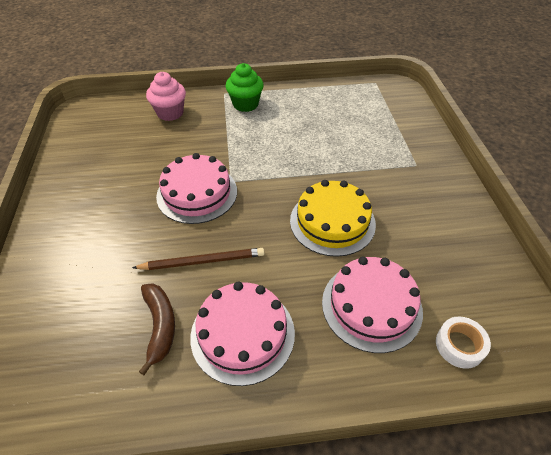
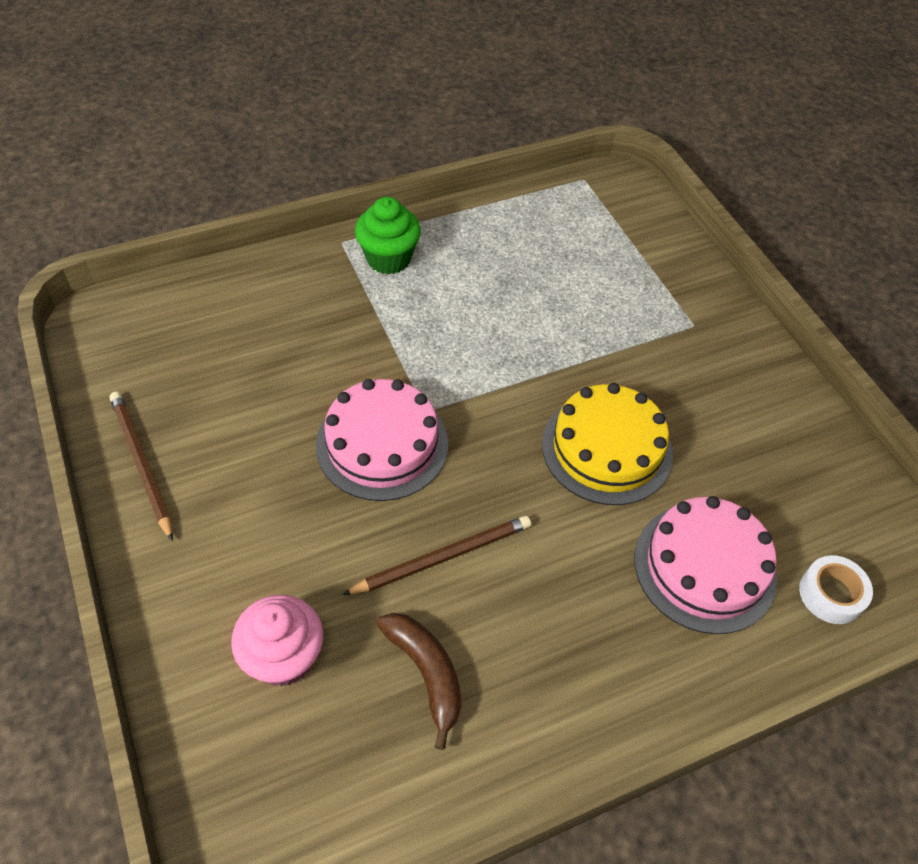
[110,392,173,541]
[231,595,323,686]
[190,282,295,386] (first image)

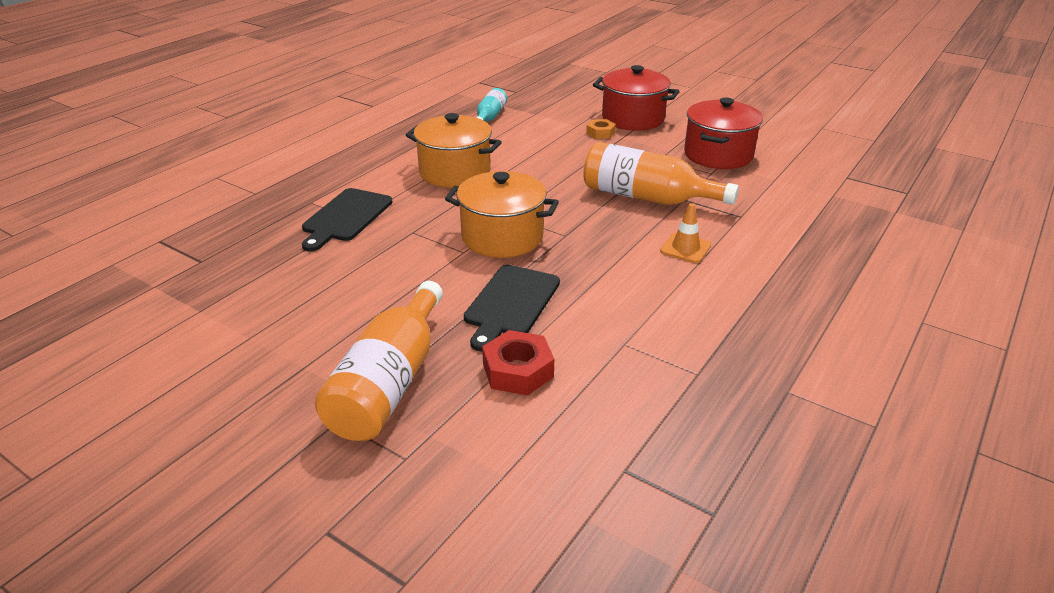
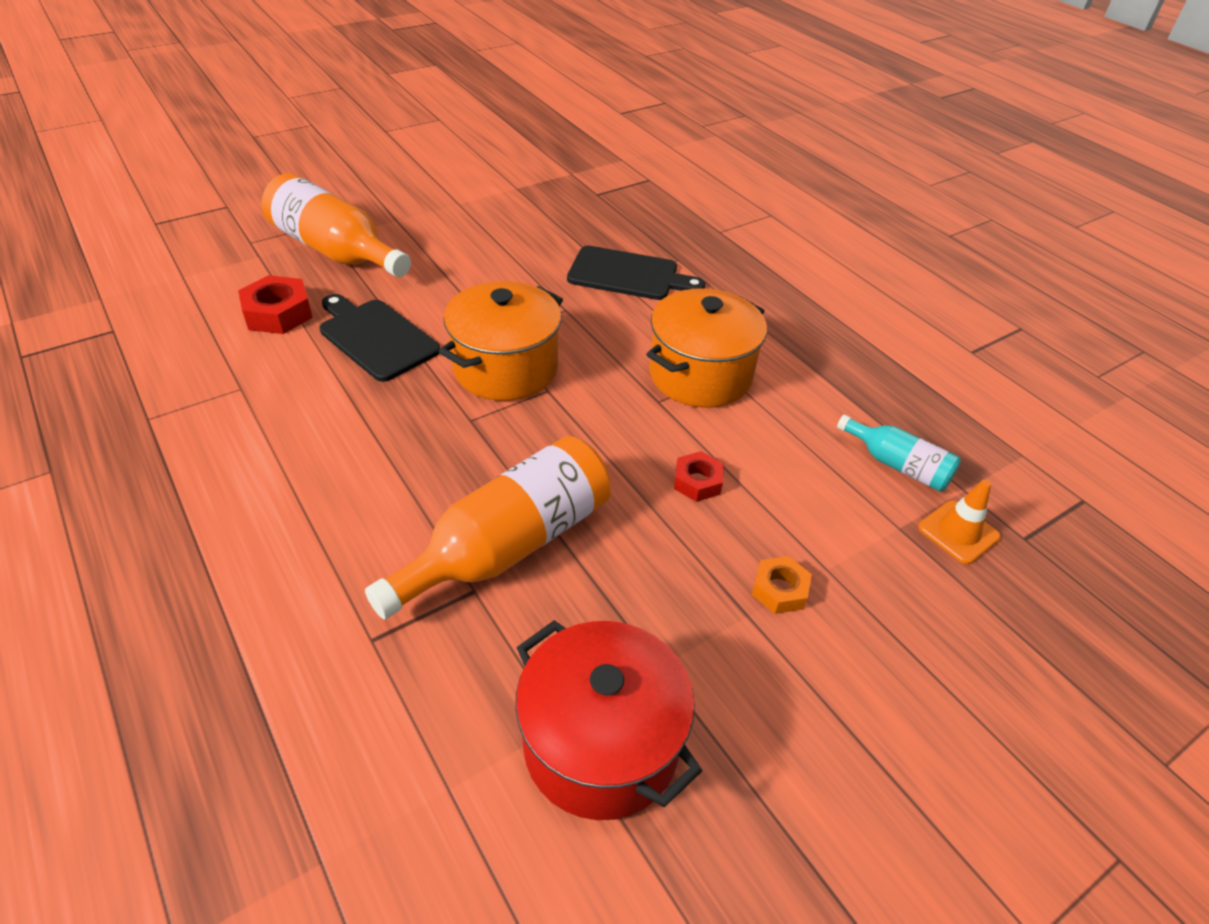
[567,246,705,300]
[674,451,724,502]
[918,479,1001,564]
[593,65,680,131] (first image)

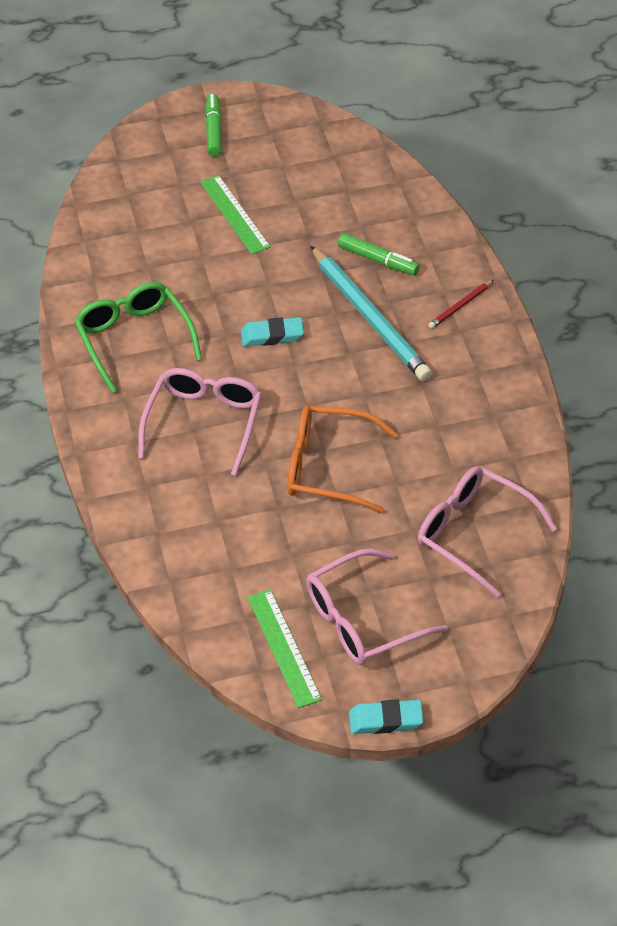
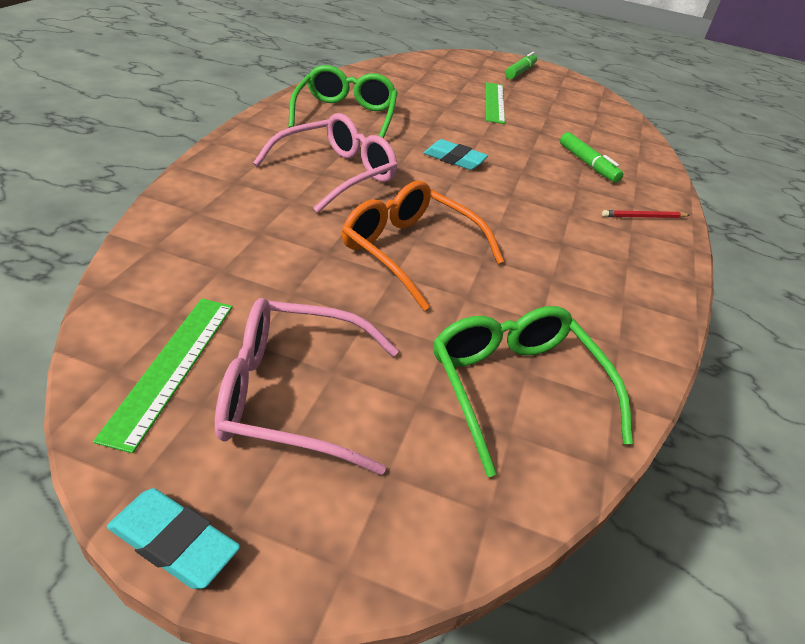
[433,306,633,477]
[310,245,432,381] (first image)

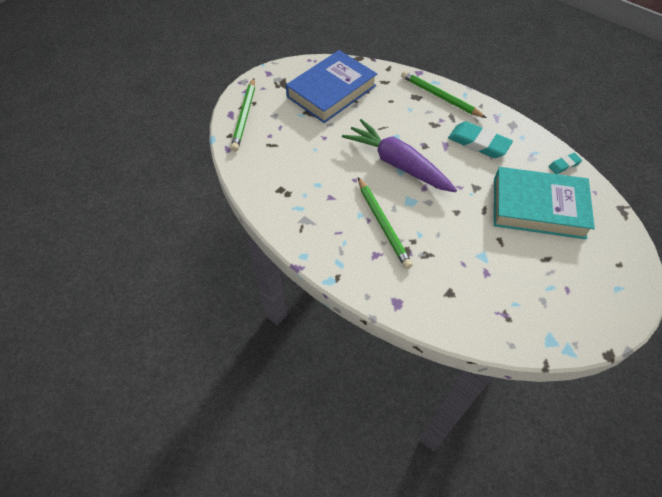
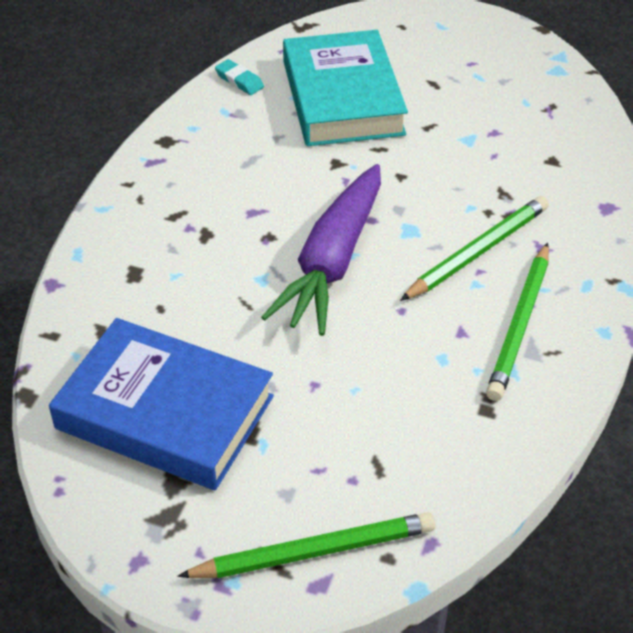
[486,242,549,401]
[448,121,513,158] (first image)

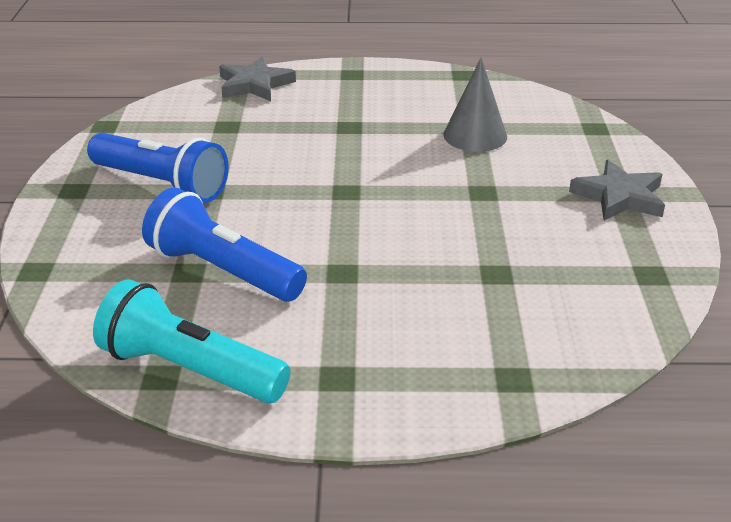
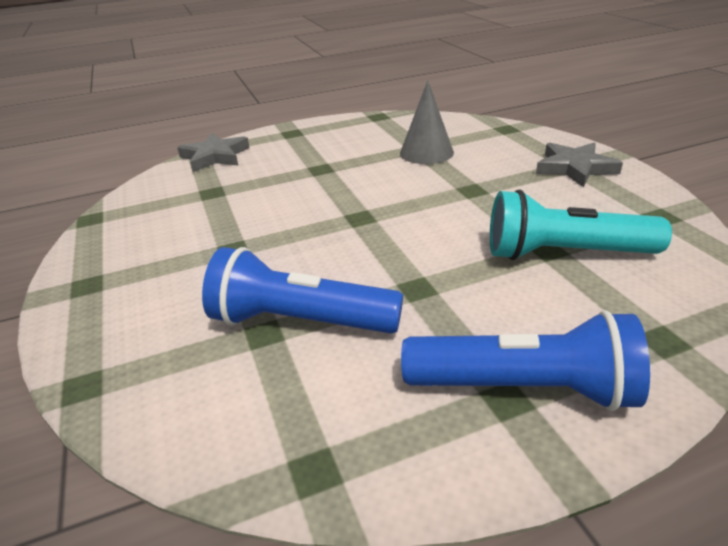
[401,310,650,411]
[490,189,672,260]

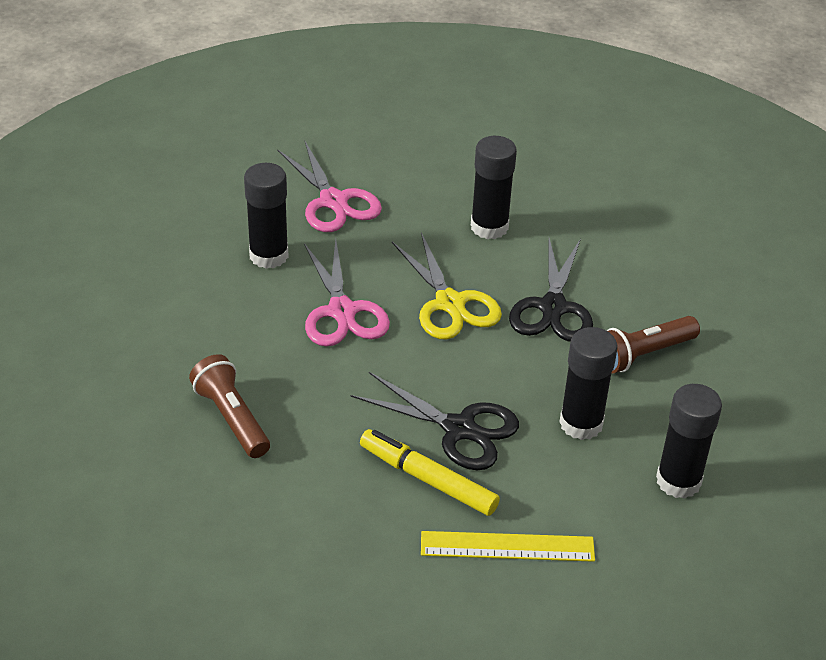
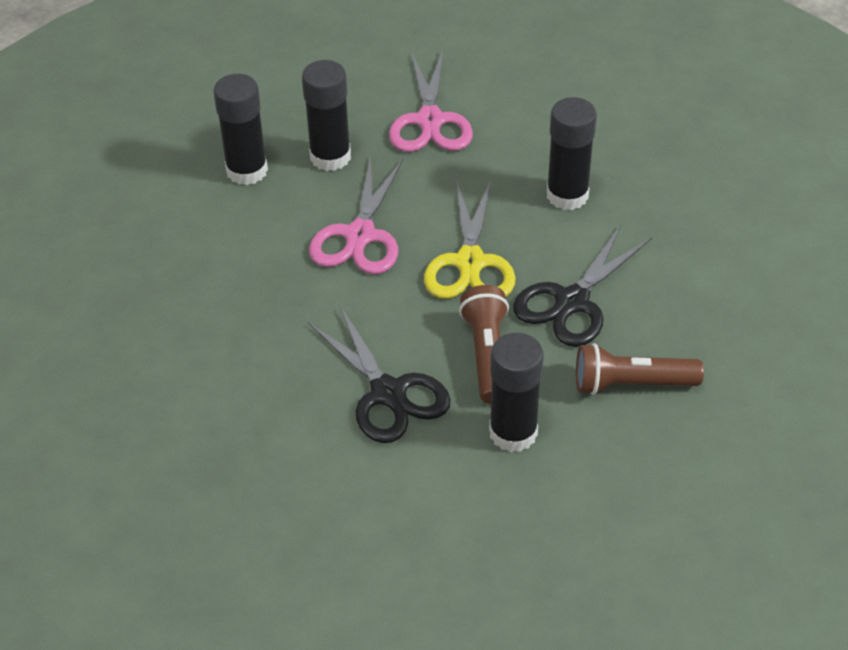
[213,74,268,185]
[459,285,509,404]
[360,429,500,516] (first image)
[421,531,595,562] (first image)

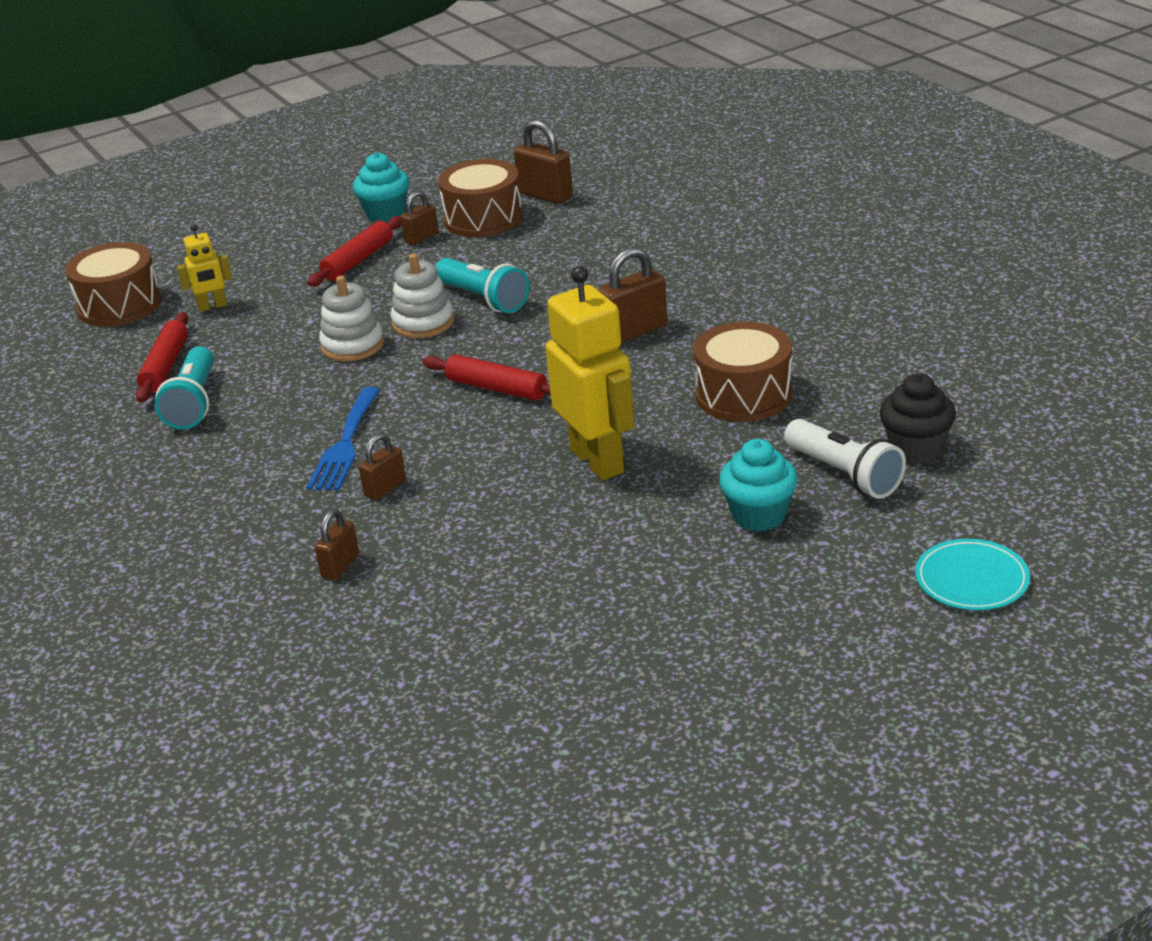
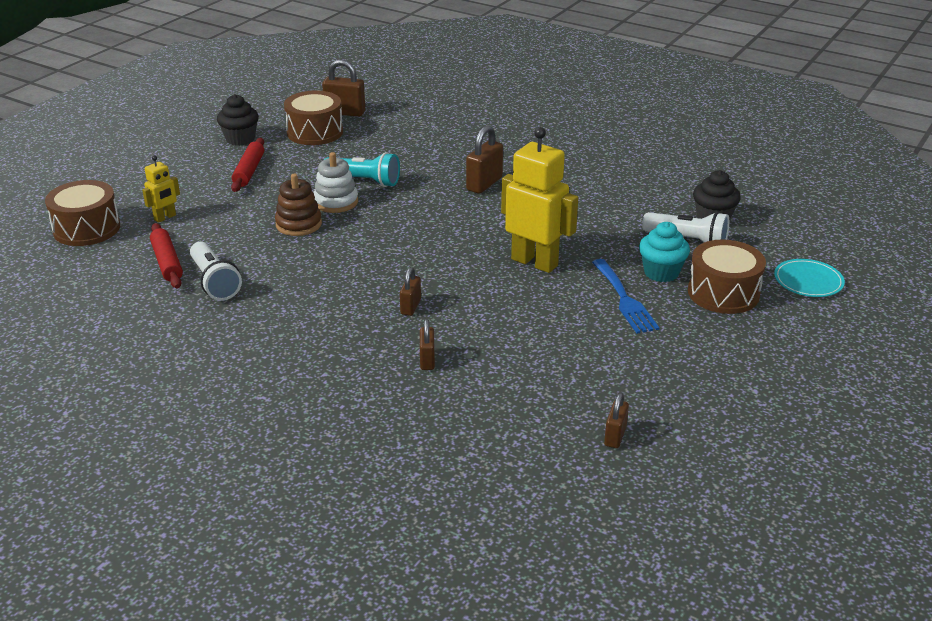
[190,241,242,301]
[217,94,259,146]
[275,174,322,236]
[592,259,660,334]
[604,392,629,448]
[688,240,766,314]
[423,354,551,401] (first image)

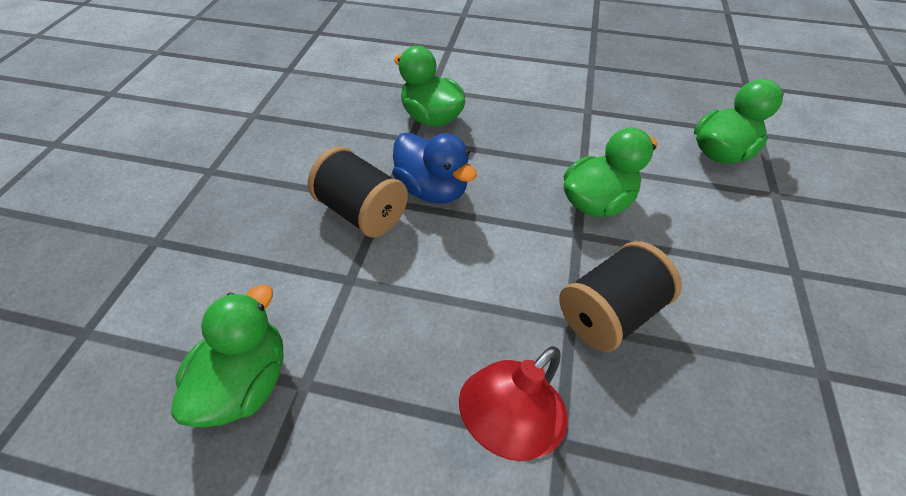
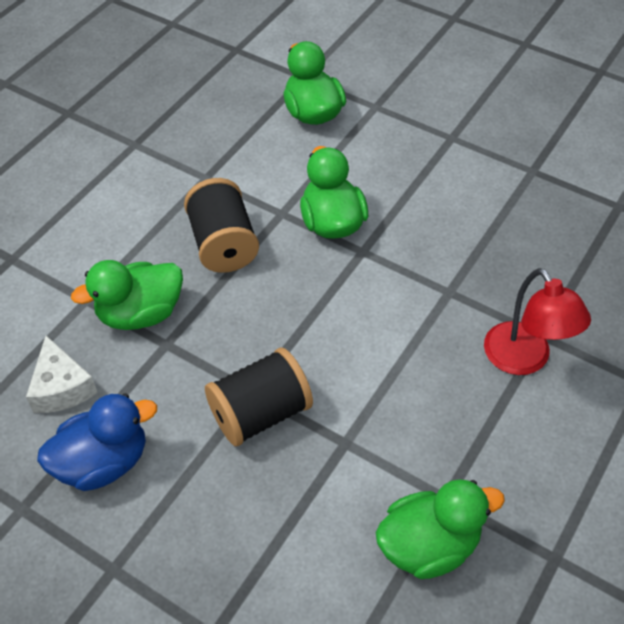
[26,336,98,413]
[37,394,157,491]
[184,178,259,273]
[375,479,505,579]

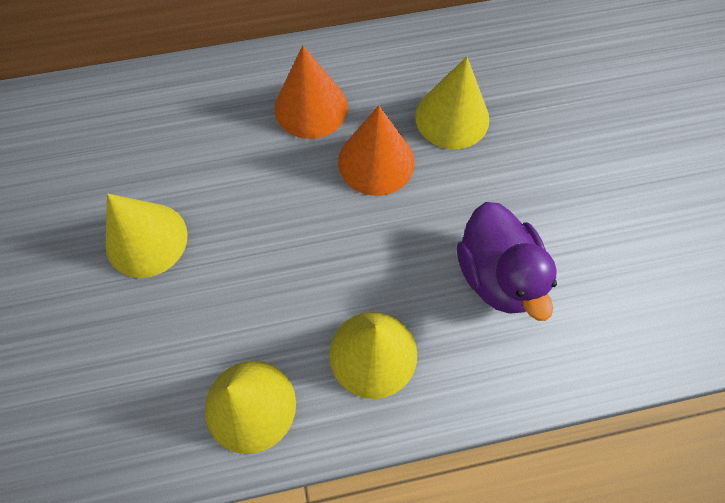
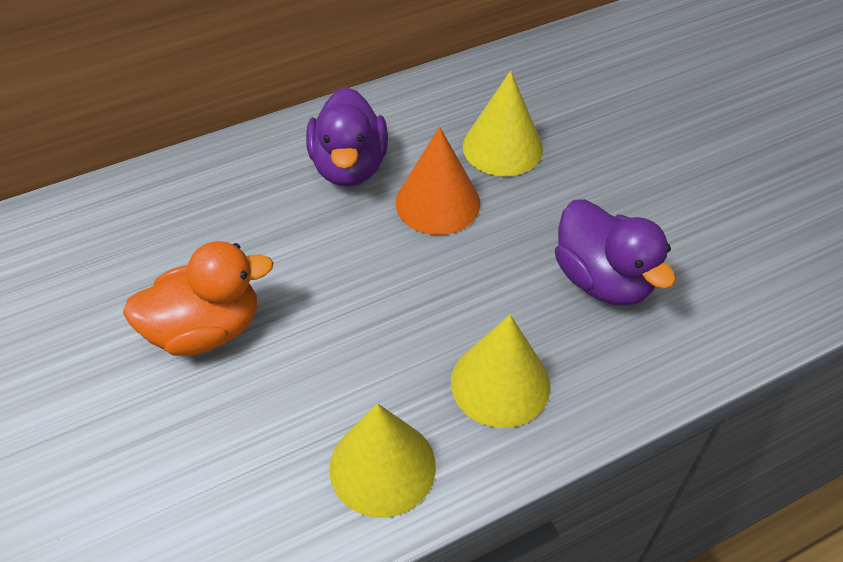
[123,241,274,356]
[306,87,388,187]

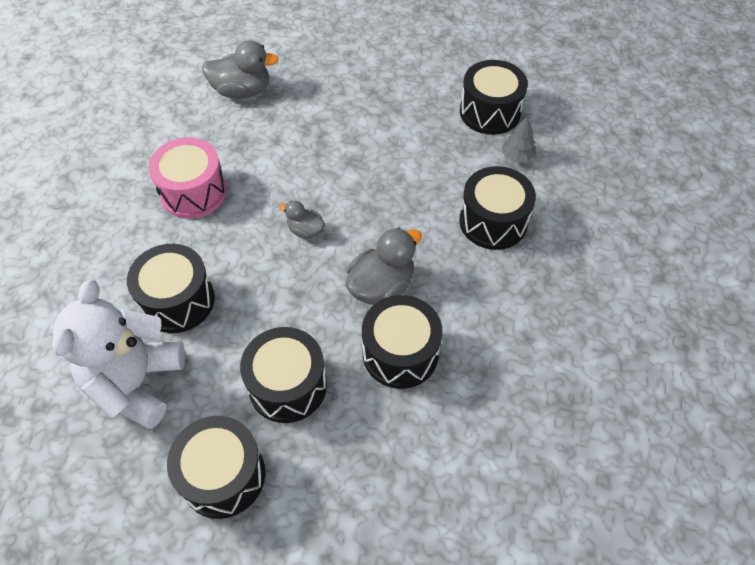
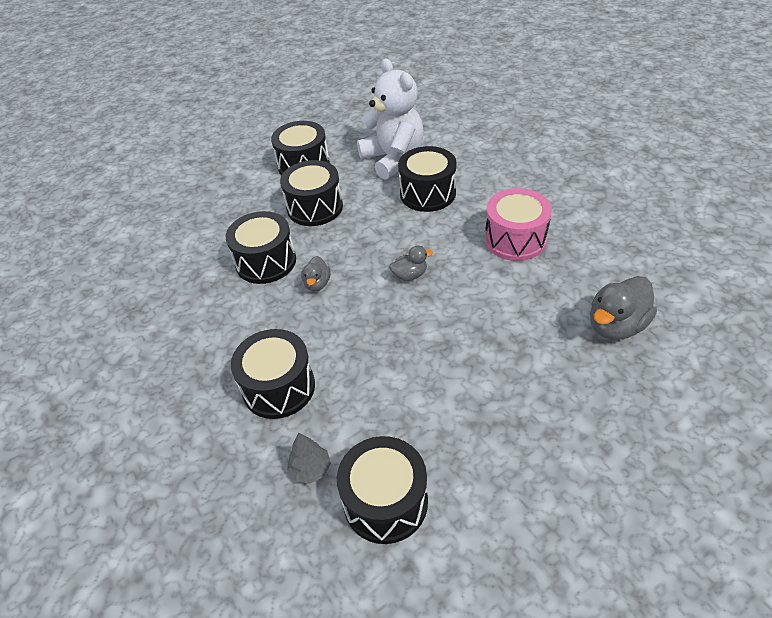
[301,256,331,291]

